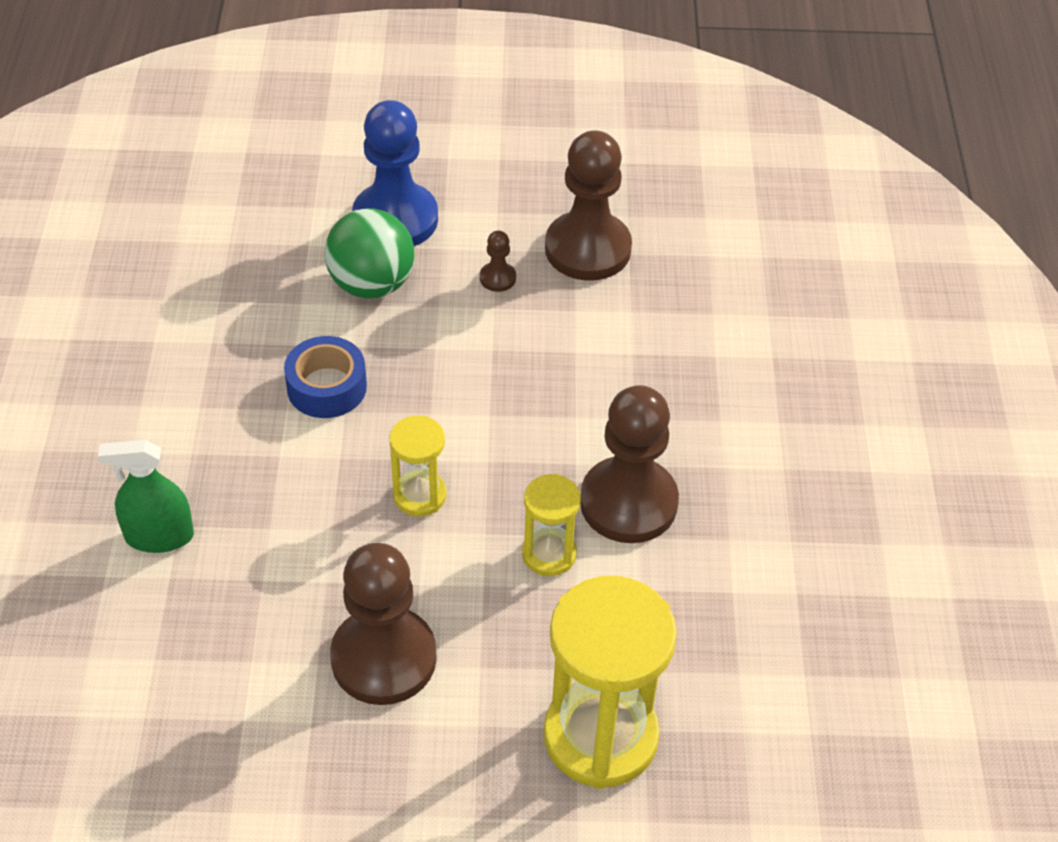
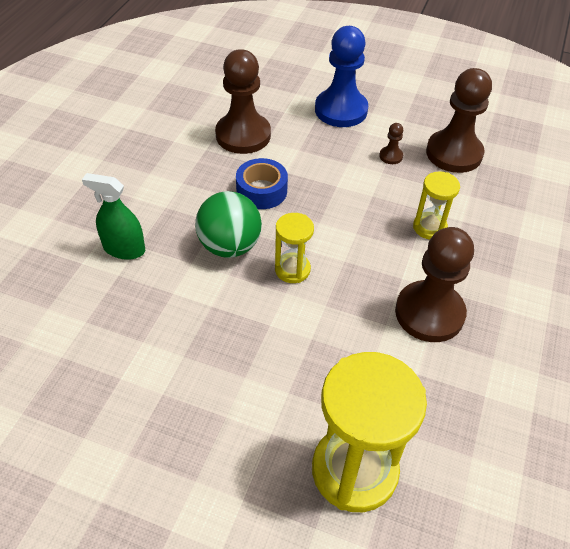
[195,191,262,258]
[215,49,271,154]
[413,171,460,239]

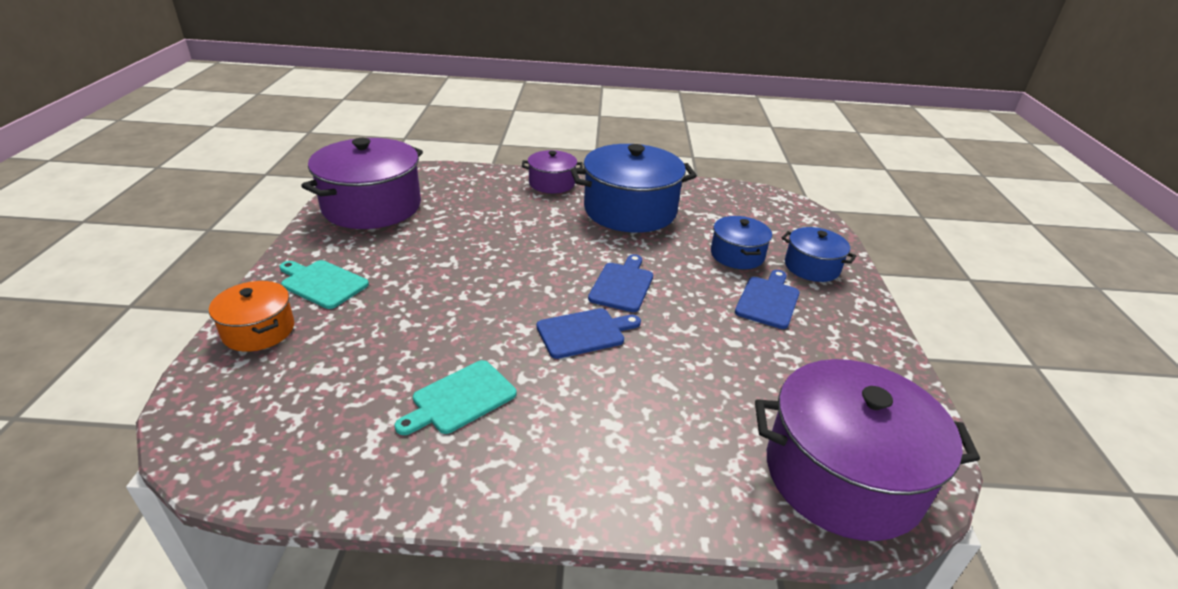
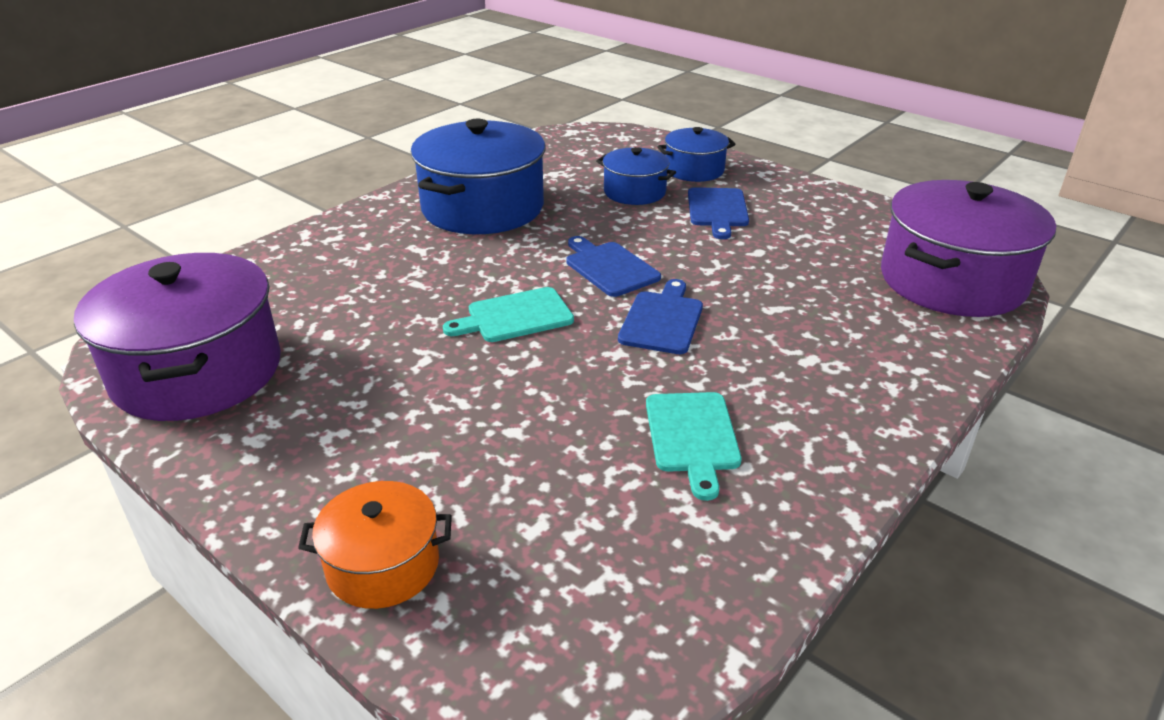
[443,287,574,342]
[688,187,749,239]
[522,150,583,193] (first image)

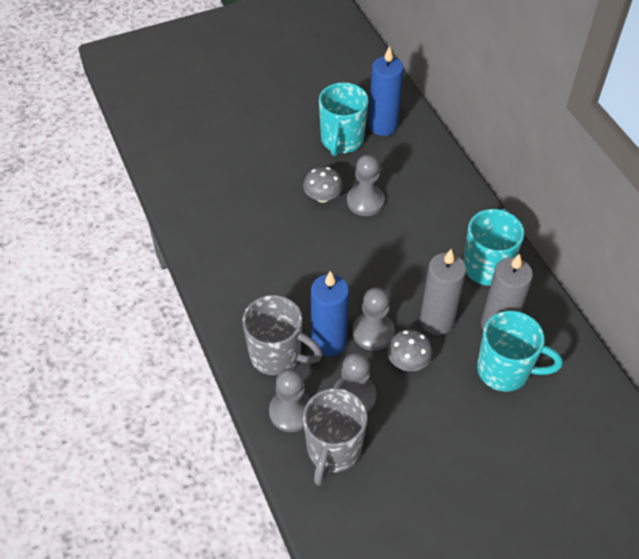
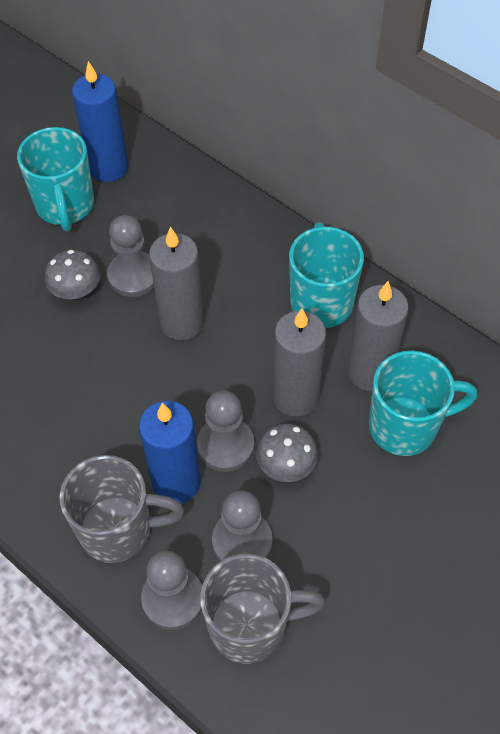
[149,227,204,340]
[200,554,325,664]

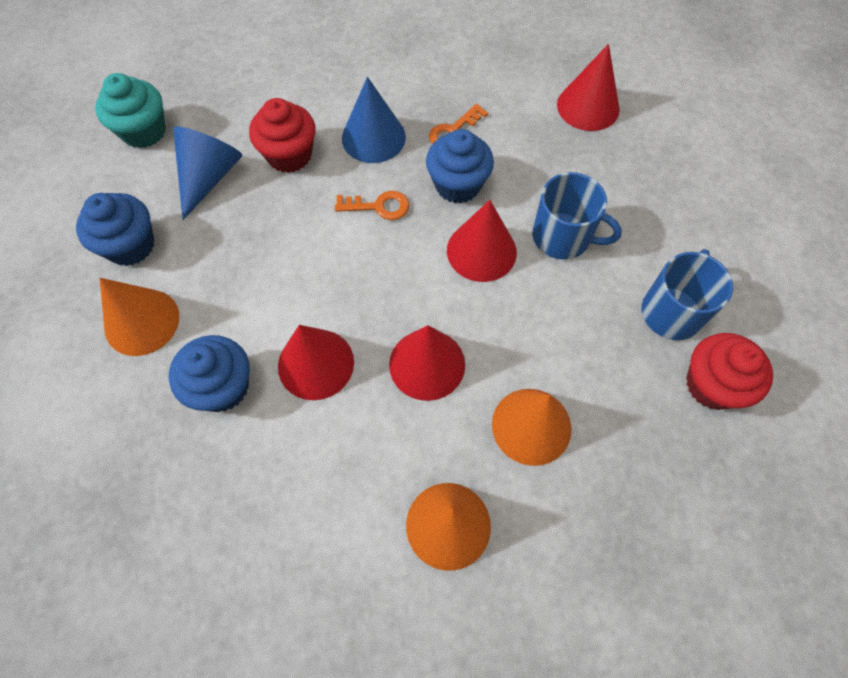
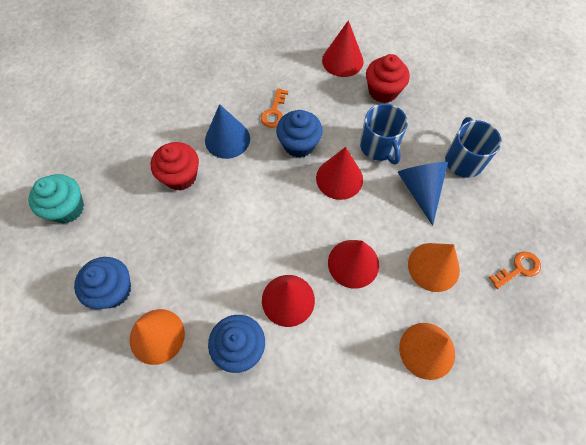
[360,104,408,165]
[366,54,410,103]
[398,162,448,226]
[489,251,541,289]

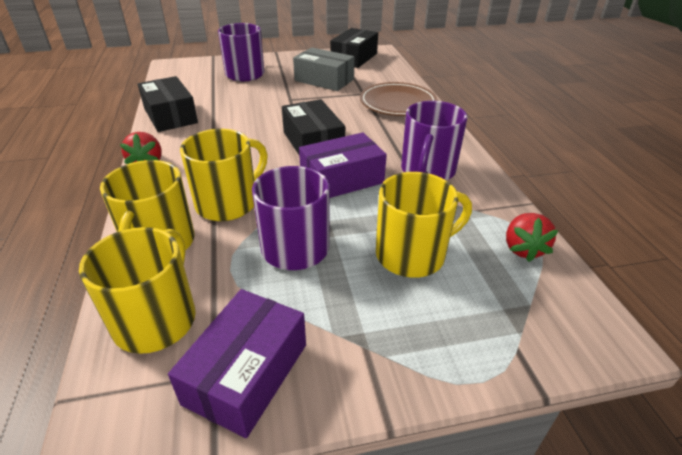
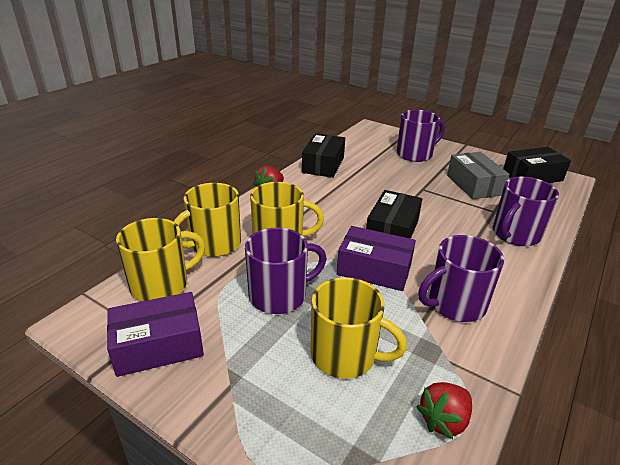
[493,177,559,246]

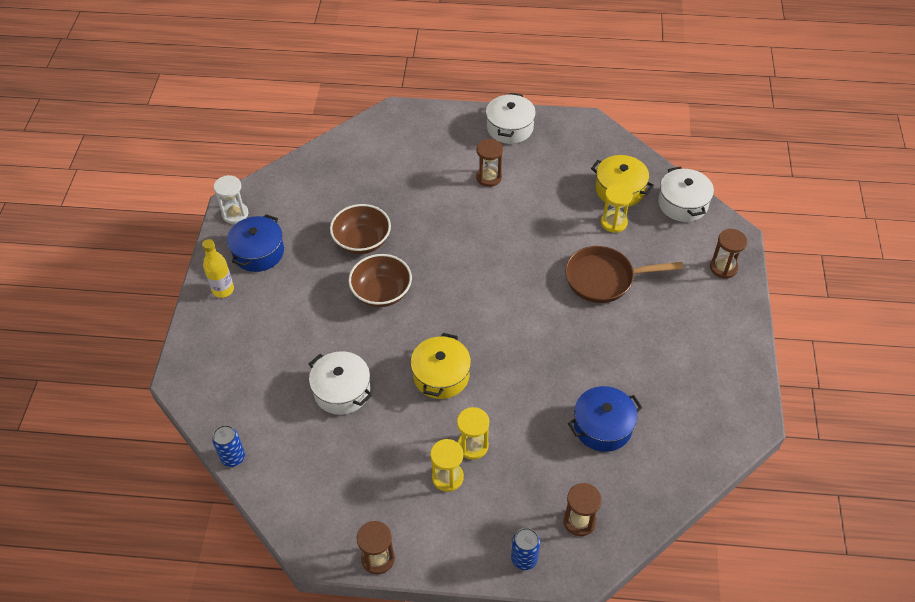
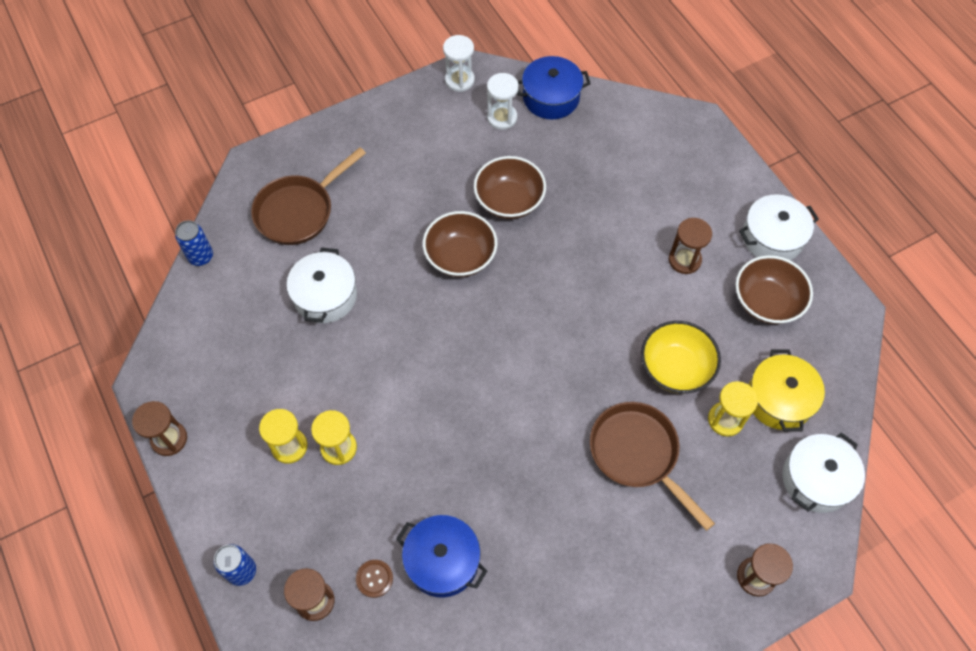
[251,147,366,245]
[356,560,393,598]
[487,73,519,130]
[517,56,591,119]
[641,321,721,393]
[736,255,813,324]
[202,239,234,298] (first image)
[411,333,471,399] (first image)

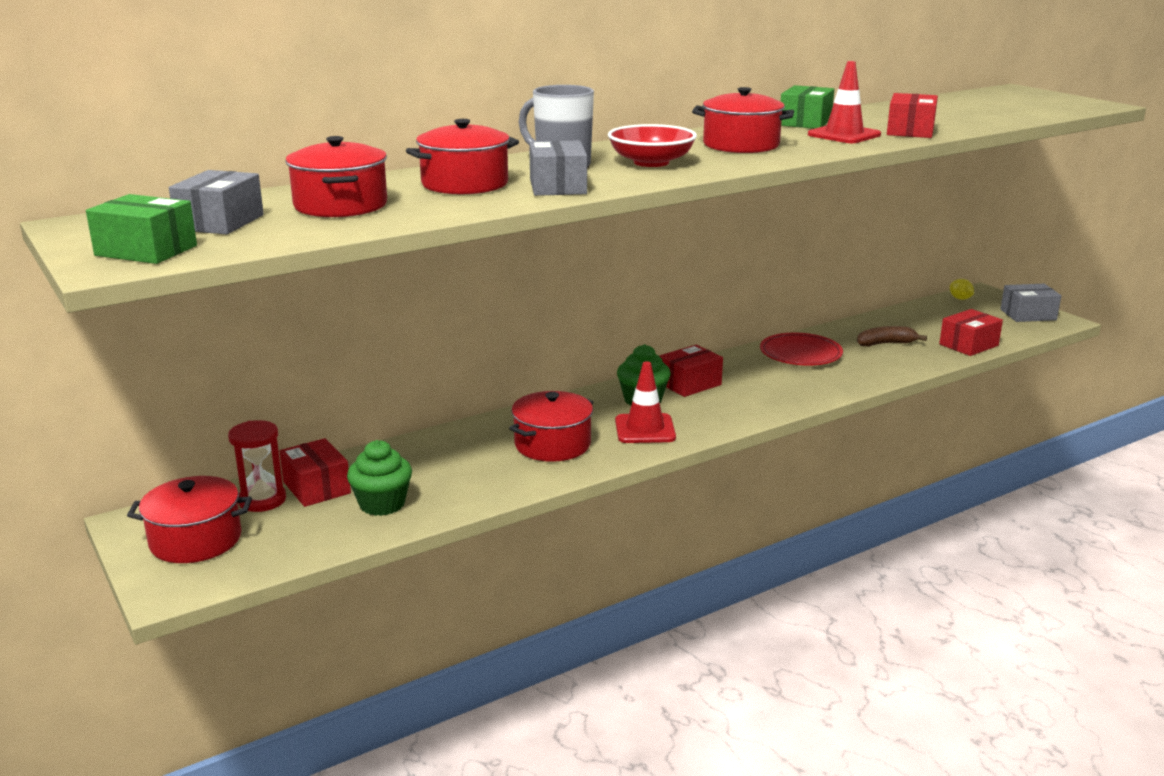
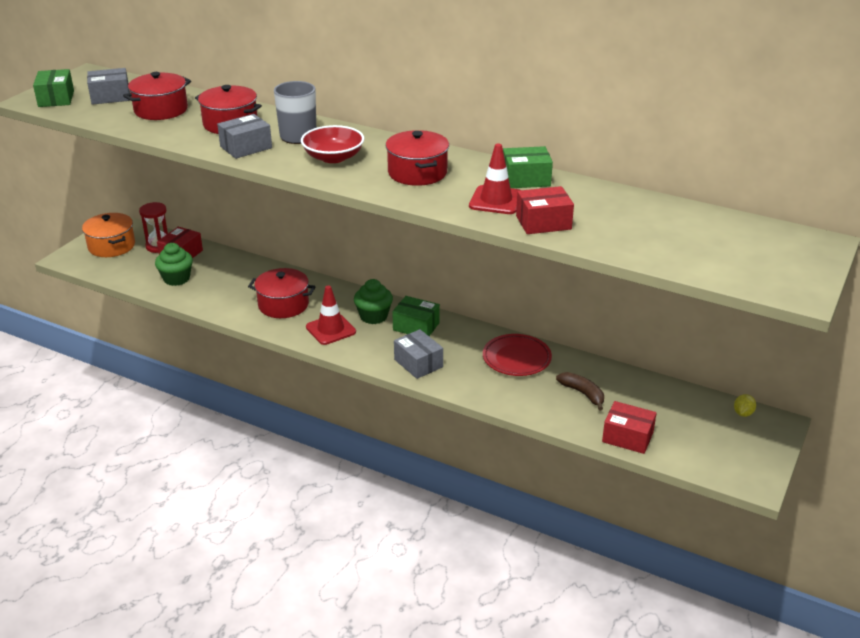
[82,213,135,257]
[392,296,440,336]
[394,329,443,379]

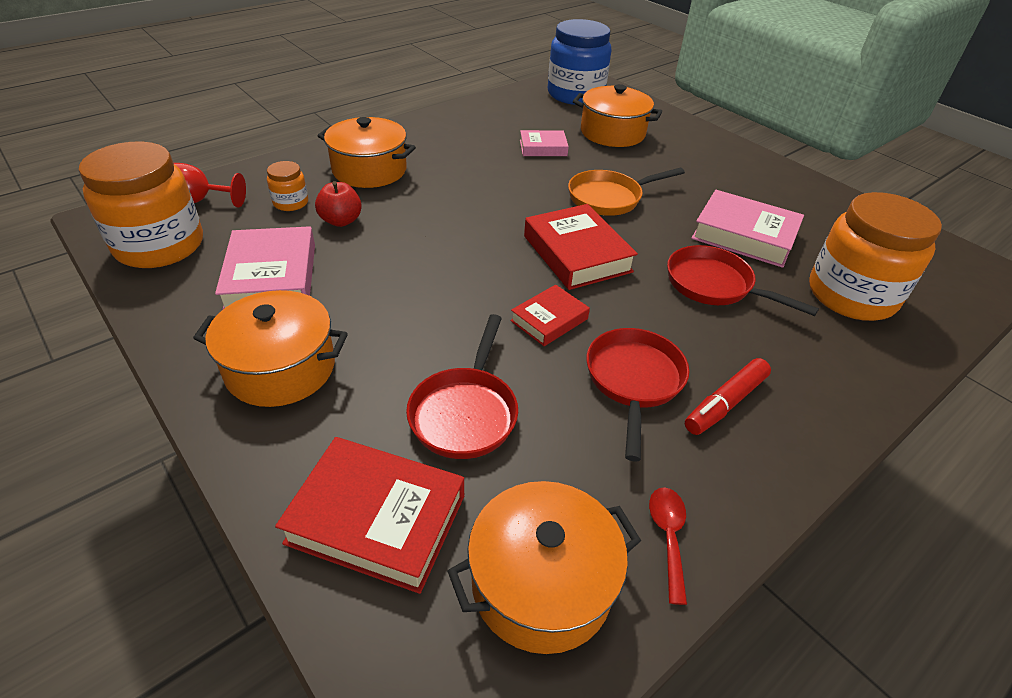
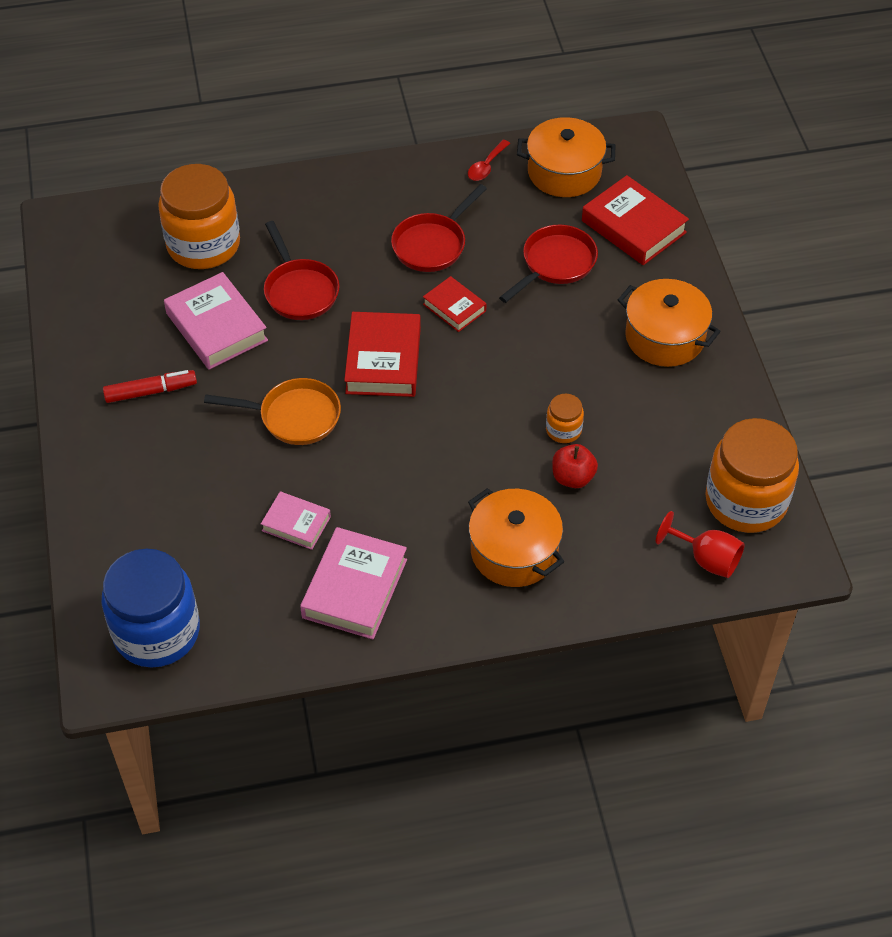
[103,370,197,403]
[300,527,407,639]
[423,276,486,332]
[546,394,584,443]
[573,84,662,147] (first image)

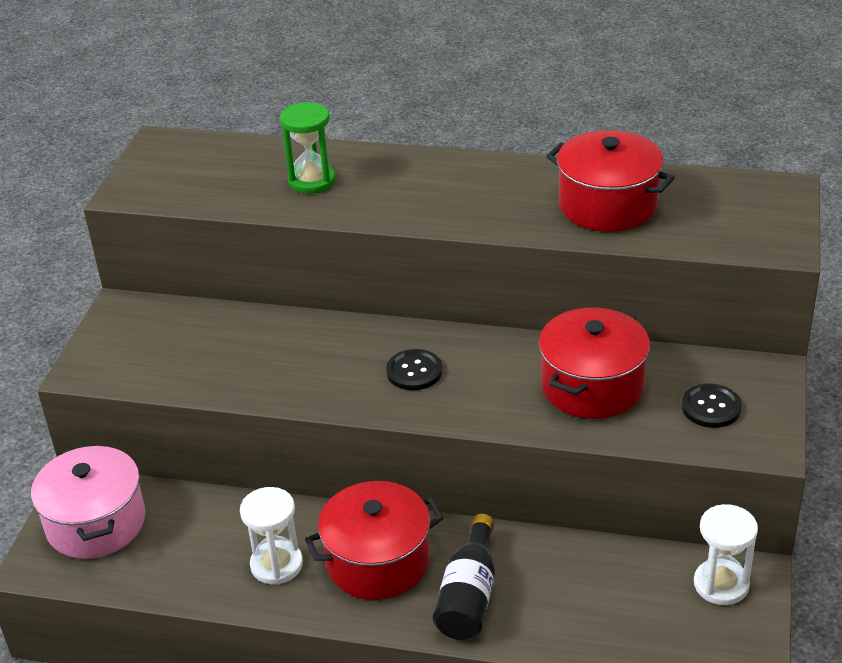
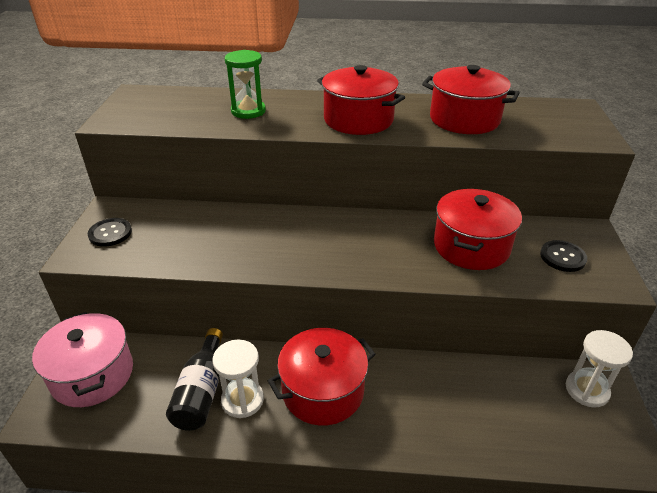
[88,218,132,247]
[166,328,223,431]
[317,65,405,135]

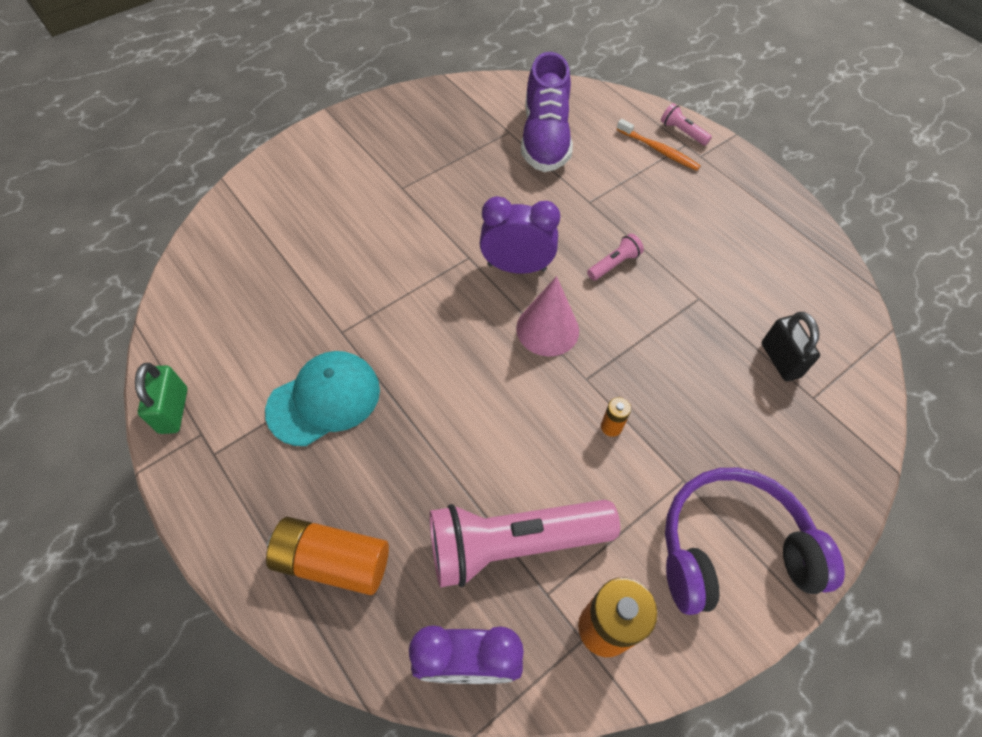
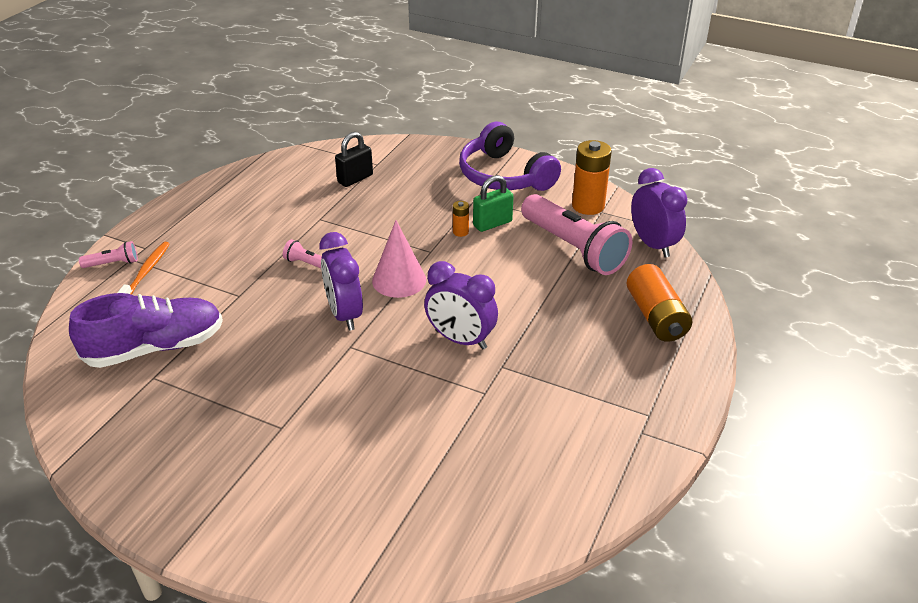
[79,241,138,268]
[424,261,498,349]
[473,175,513,232]
[265,351,380,446] (first image)

